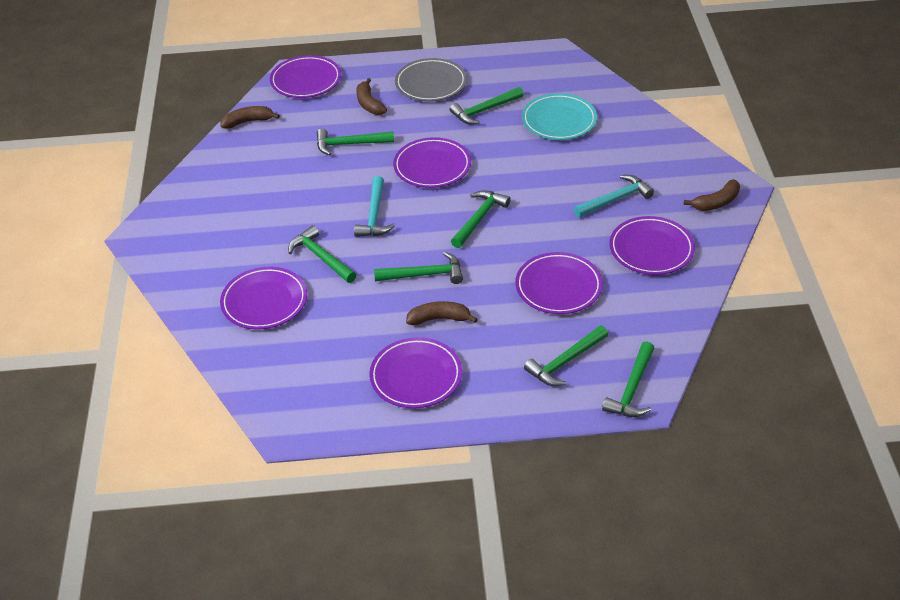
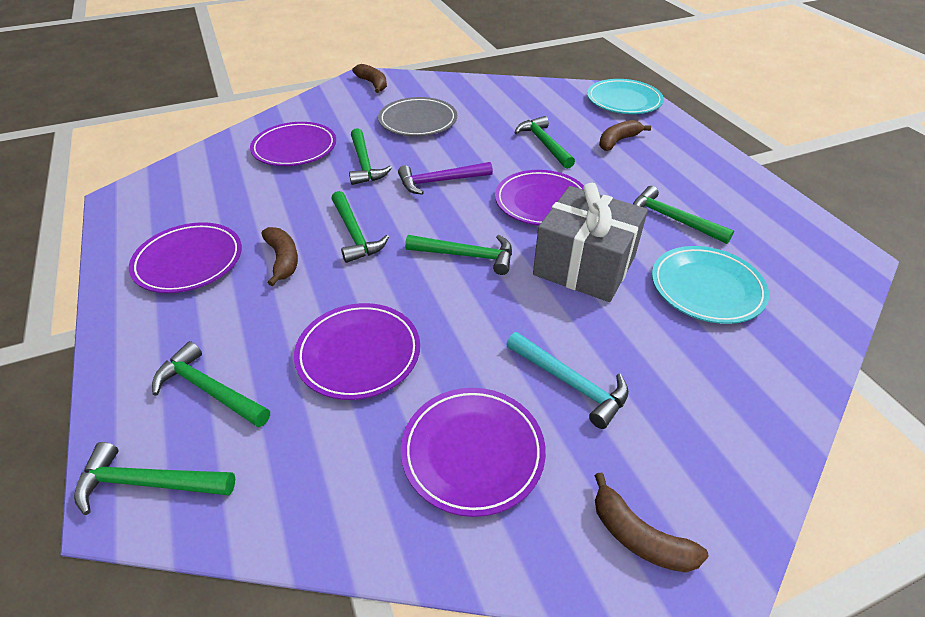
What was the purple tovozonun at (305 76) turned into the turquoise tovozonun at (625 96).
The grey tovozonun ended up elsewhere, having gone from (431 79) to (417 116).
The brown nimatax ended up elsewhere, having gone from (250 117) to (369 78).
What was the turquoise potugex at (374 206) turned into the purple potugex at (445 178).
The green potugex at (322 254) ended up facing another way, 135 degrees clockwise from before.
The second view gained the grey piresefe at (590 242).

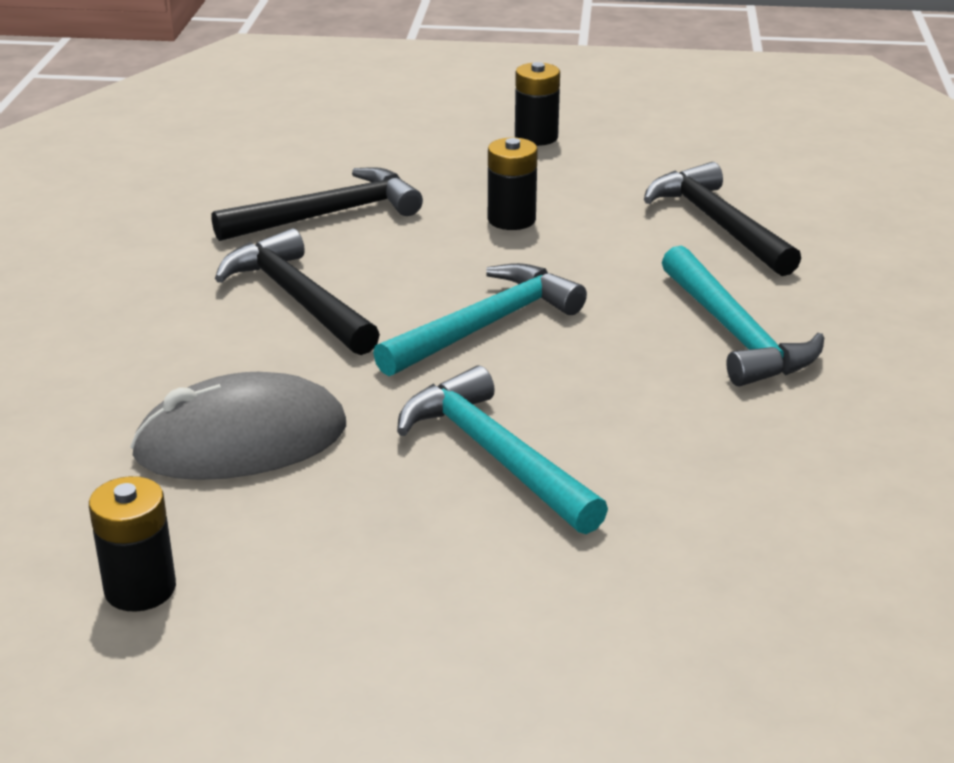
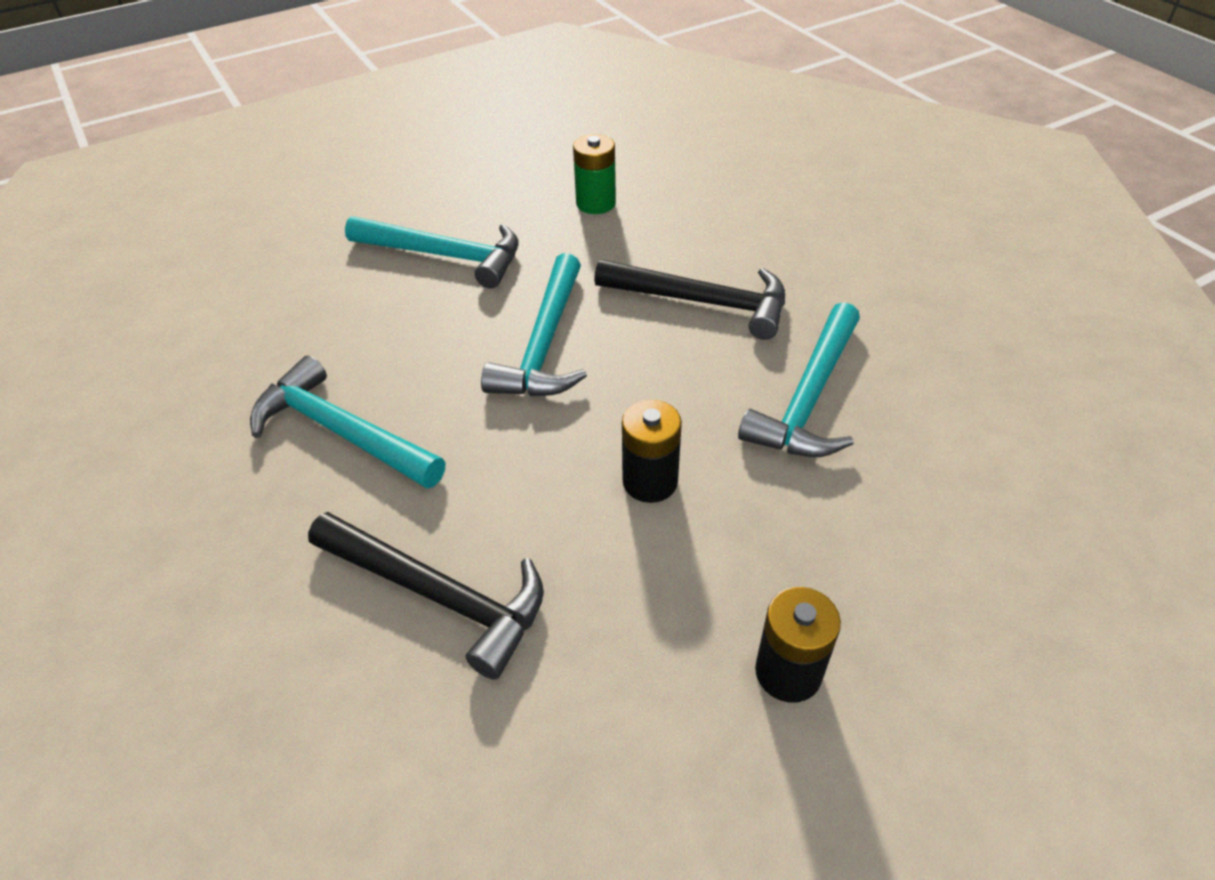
What was the black potugex at (317 204) turned into the turquoise potugex at (799 379).
Where the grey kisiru stood at (238 426), the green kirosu came to stand at (594 174).
The second view lost the black kirosu at (132 544).

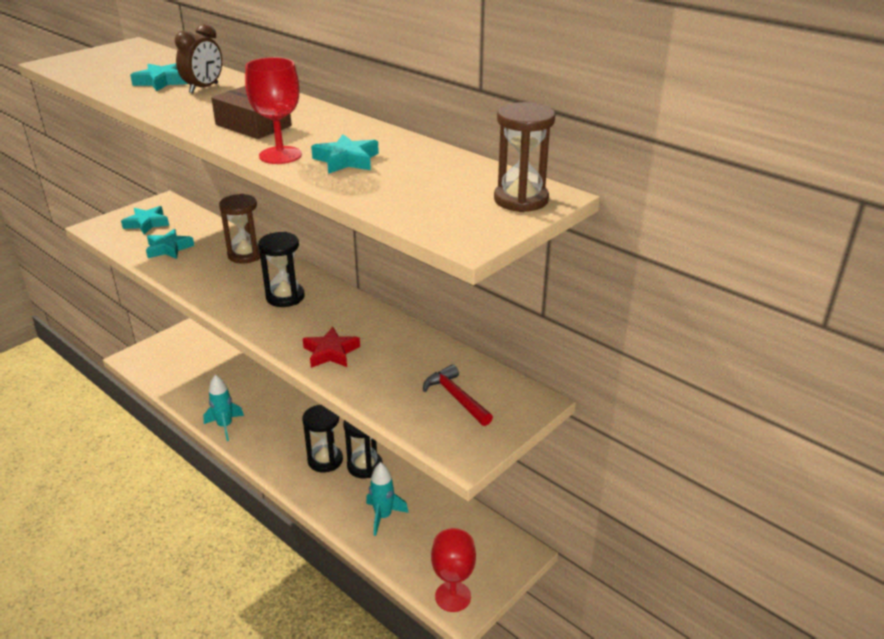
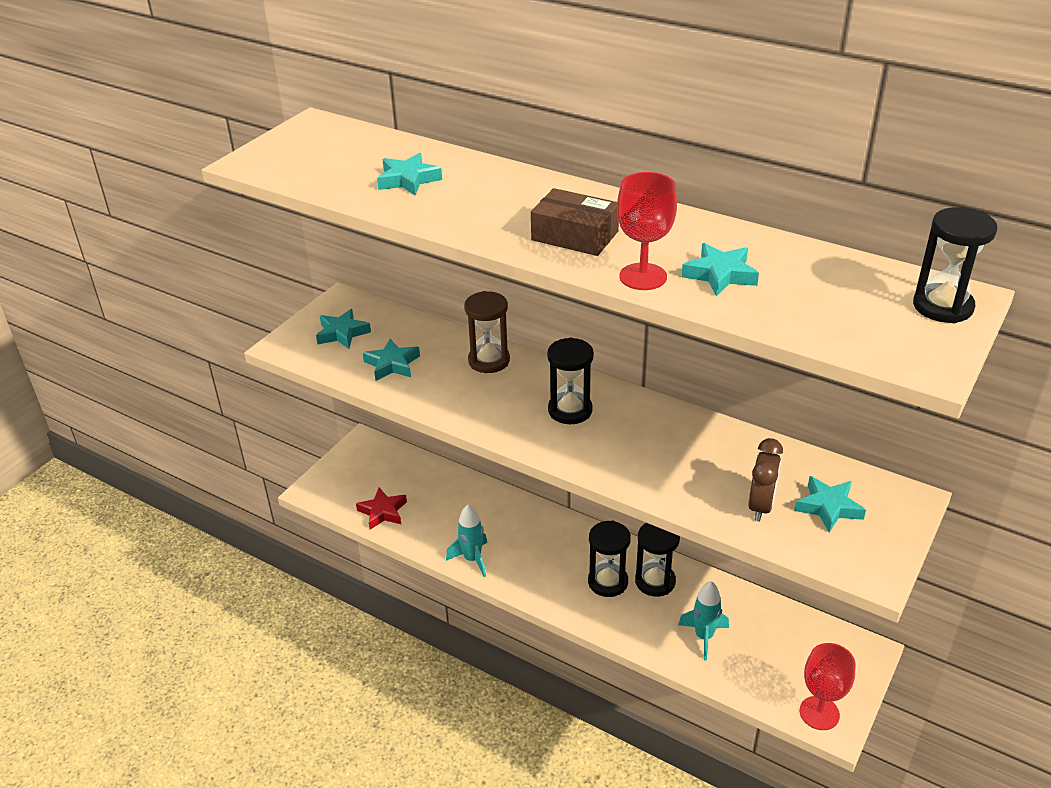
The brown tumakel ended up elsewhere, having gone from (198 58) to (765 480).
What was the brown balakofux at (524 157) turned into the black balakofux at (955 265).
The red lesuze ended up elsewhere, having gone from (331 347) to (381 509).
Where the red potugex stood at (458 395), the turquoise lesuze came to stand at (830 504).

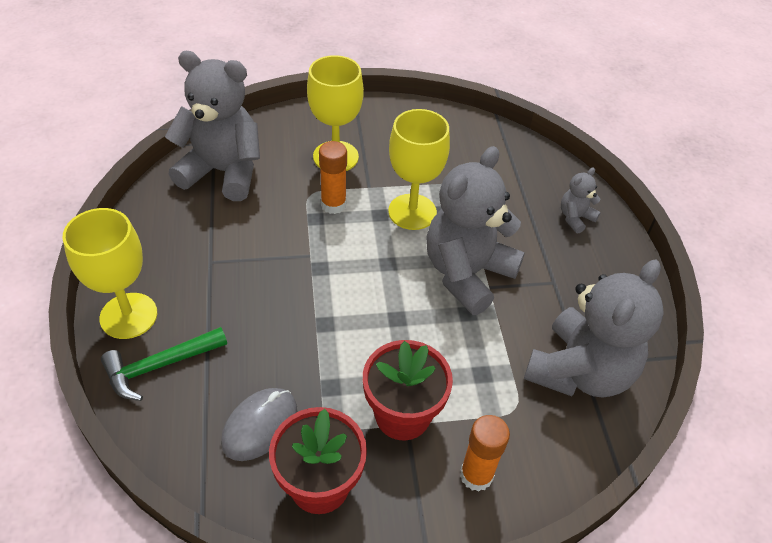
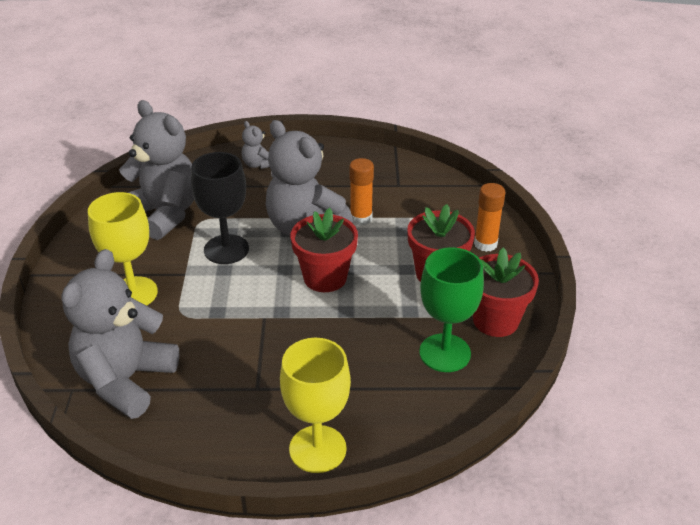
What was the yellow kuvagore at (419 169) turned into the black kuvagore at (220 208).
The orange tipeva ended up elsewhere, having gone from (333 177) to (361 191).
The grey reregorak ended up elsewhere, having gone from (594 328) to (156 170).
The second view lost the green potugex at (164 364).
Where the grey kisiru stood at (259 424), the green kuvagore came to stand at (451 309).
The second view gained the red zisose at (324 250).

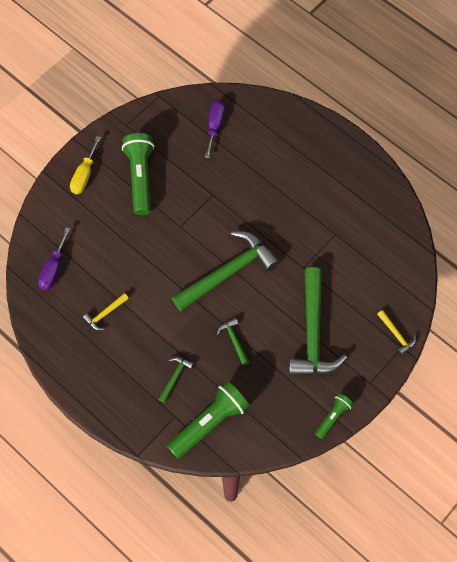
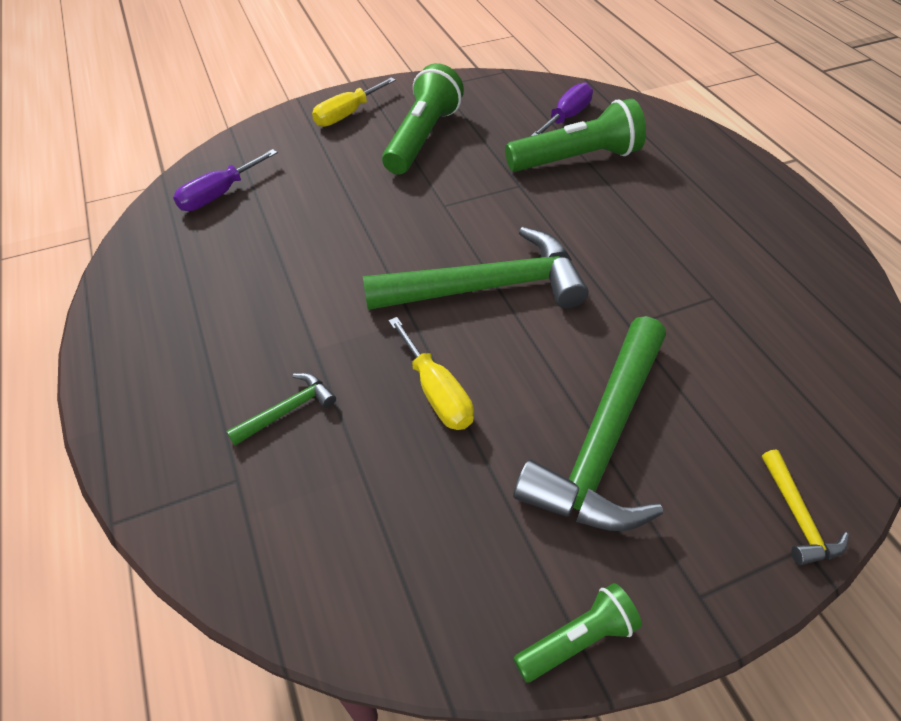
The second view lost the yellow potugex at (106 312).
Where the green potugex stood at (233 342), the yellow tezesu came to stand at (431 373).
The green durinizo ended up elsewhere, having gone from (208 420) to (575 135).

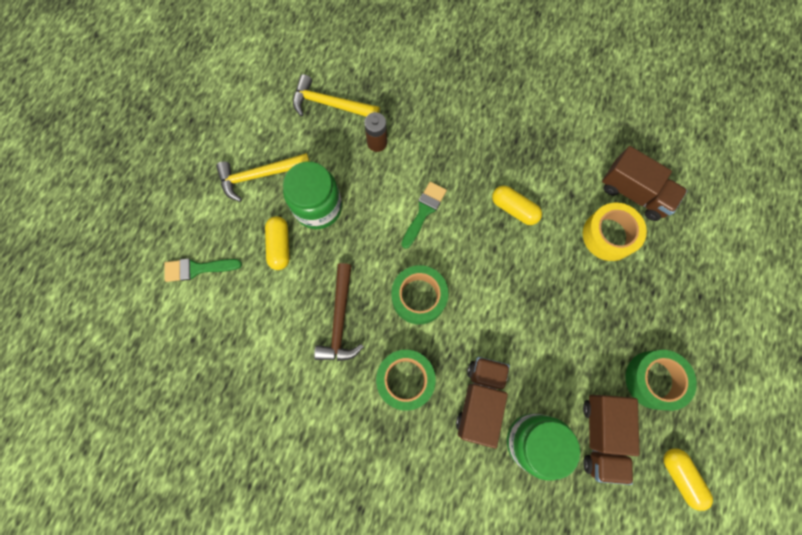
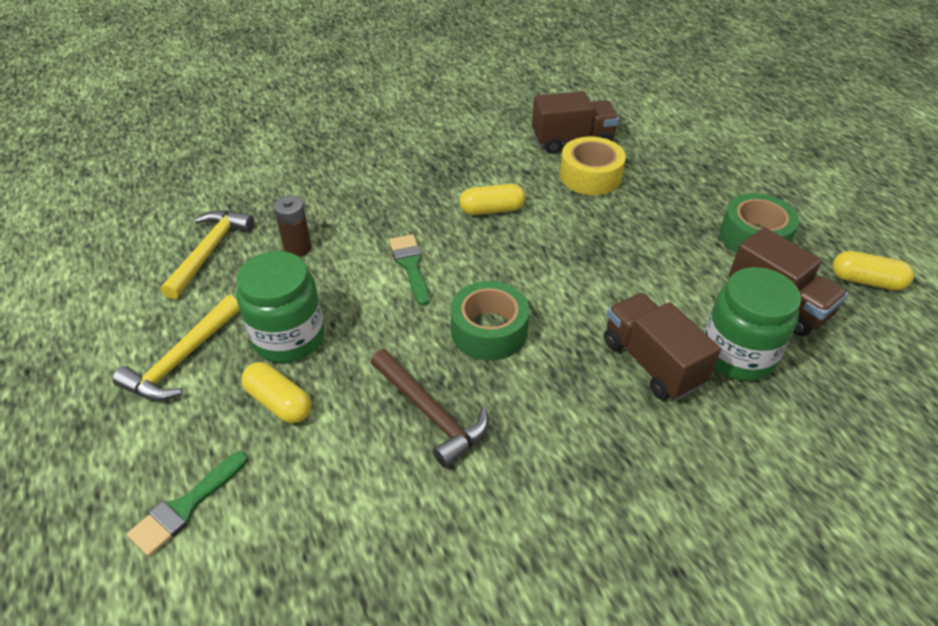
The yellow potugex at (336 95) ended up facing another way, 135 degrees clockwise from before.
The second view lost the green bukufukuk at (406 380).

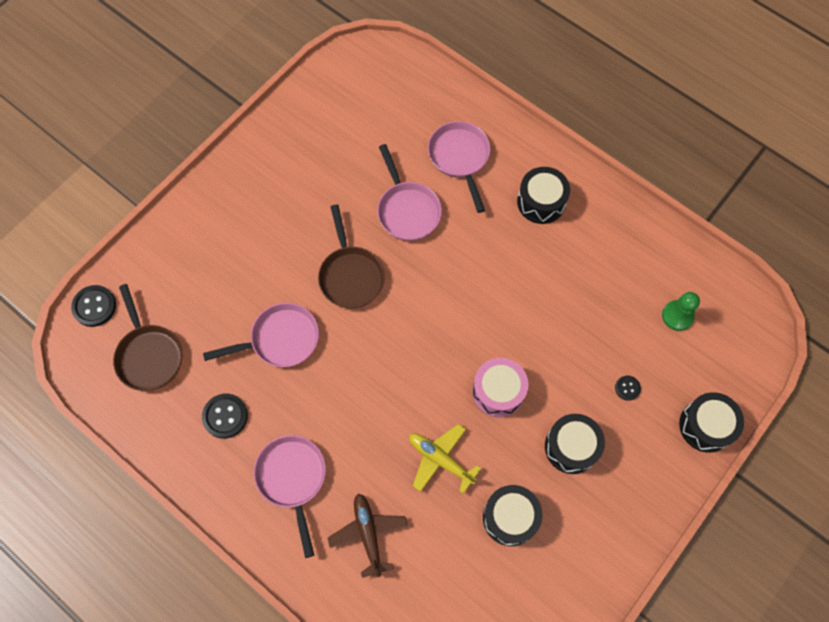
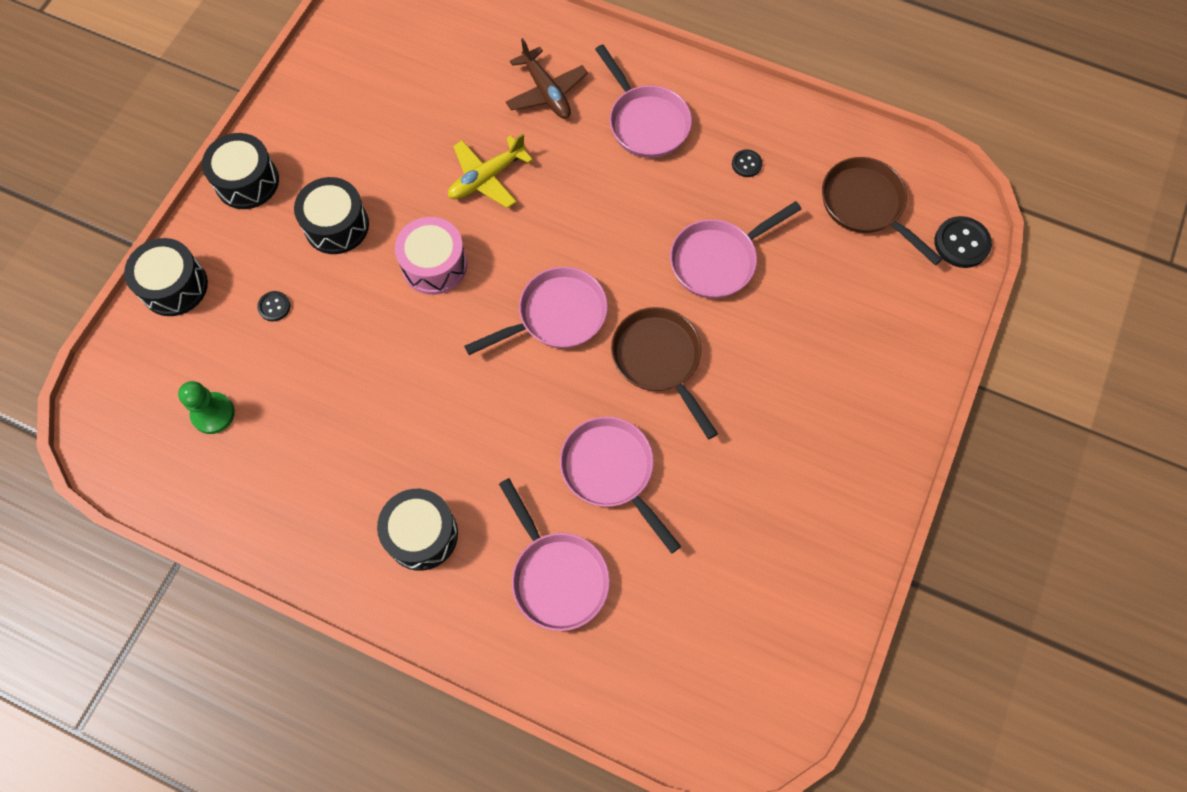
The size of the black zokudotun at (225 416) changed by a factor of 0.57.
The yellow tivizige at (445 459) ended up facing another way, 120 degrees clockwise from before.
The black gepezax ended up elsewhere, having gone from (512 515) to (240 171).
The second view gained the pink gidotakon at (536 311).

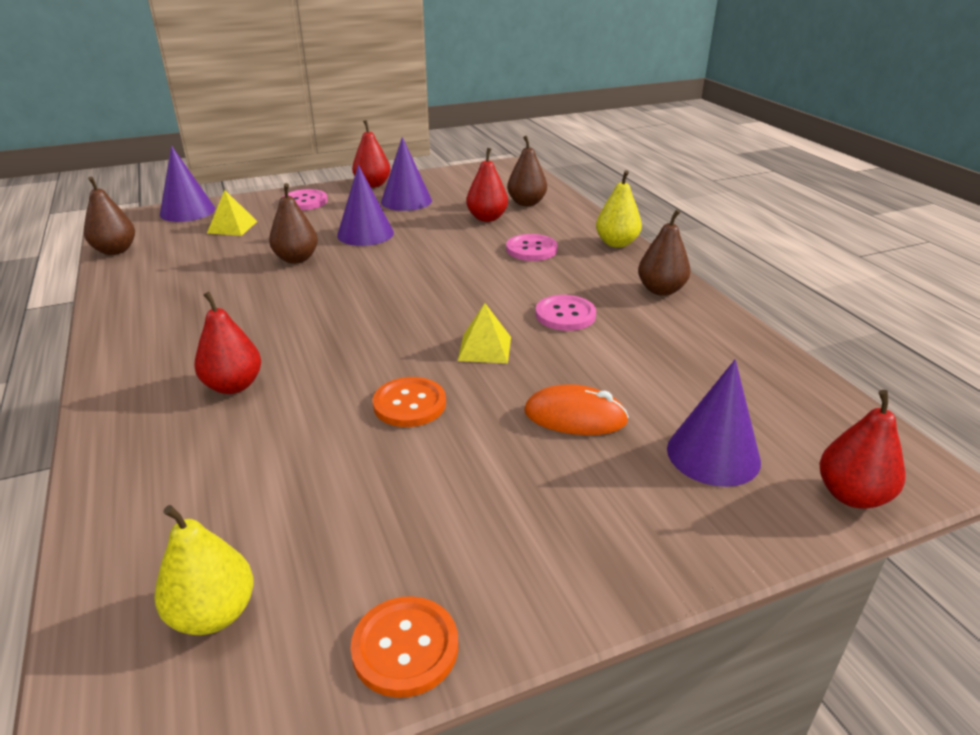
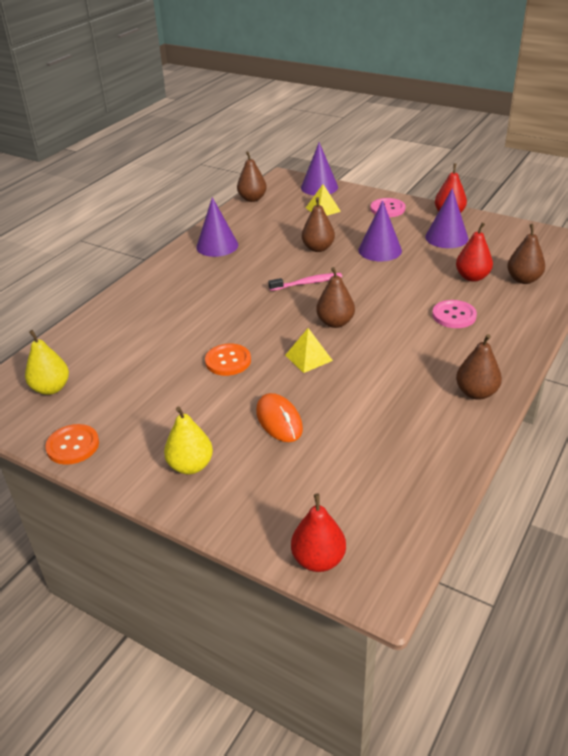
The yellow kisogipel ended up elsewhere, having gone from (619 209) to (188 440).
The second view lost the red kisogipel at (227 343).
The second view lost the pink zokudotun at (565 313).
The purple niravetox ended up elsewhere, having gone from (714 423) to (217 227).
The second view gained the brown kisogipel at (335 297).
The second view gained the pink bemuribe at (305 282).

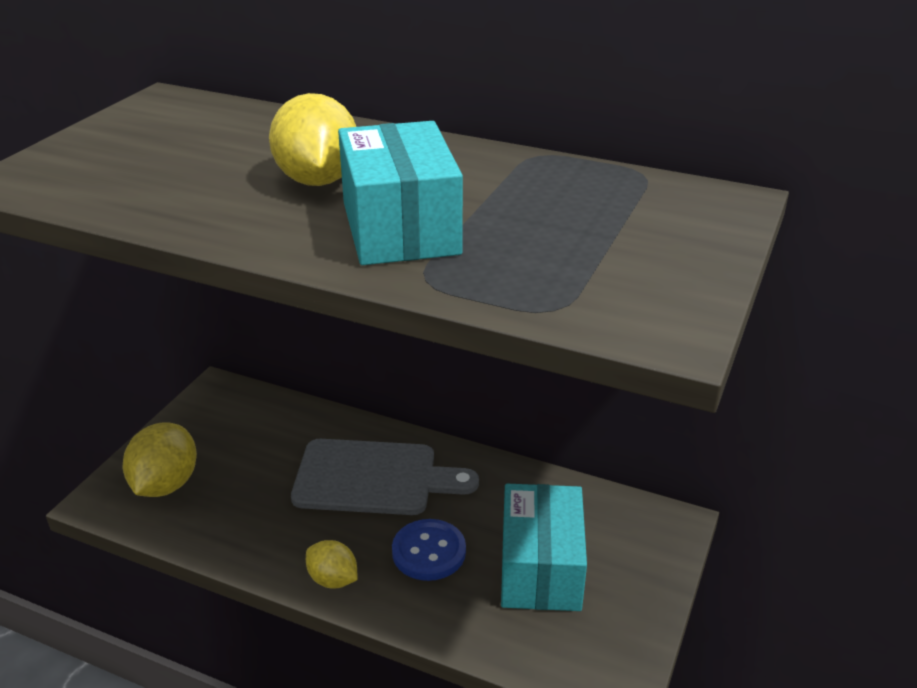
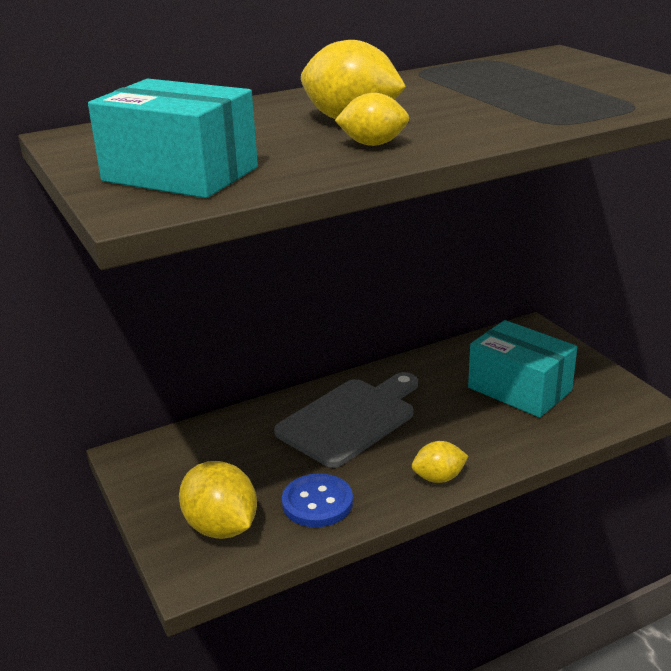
The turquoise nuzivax ended up elsewhere, having gone from (400 193) to (173 138).
The blue zokudotun ended up elsewhere, having gone from (429 550) to (317 500).
The second view gained the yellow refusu at (372 119).

